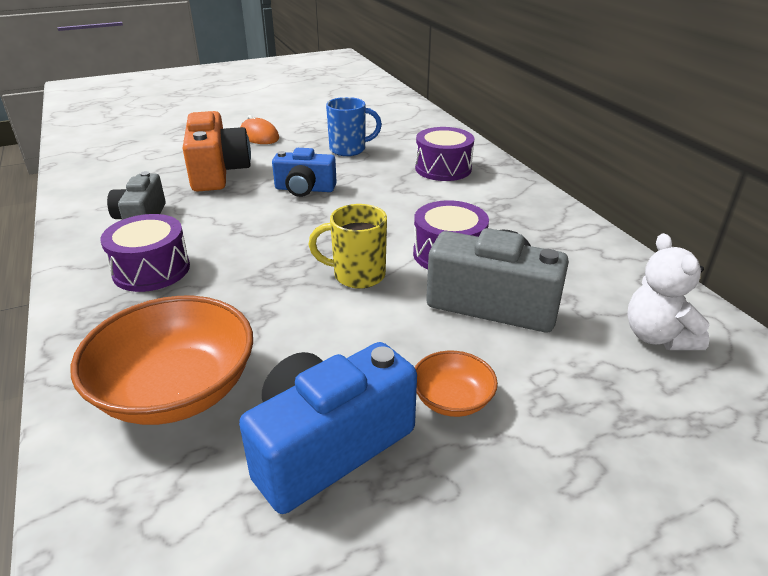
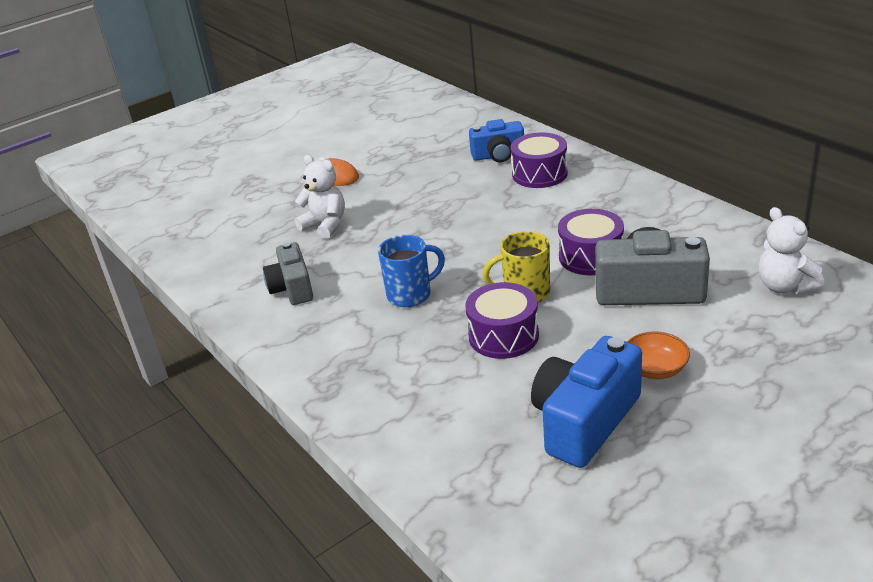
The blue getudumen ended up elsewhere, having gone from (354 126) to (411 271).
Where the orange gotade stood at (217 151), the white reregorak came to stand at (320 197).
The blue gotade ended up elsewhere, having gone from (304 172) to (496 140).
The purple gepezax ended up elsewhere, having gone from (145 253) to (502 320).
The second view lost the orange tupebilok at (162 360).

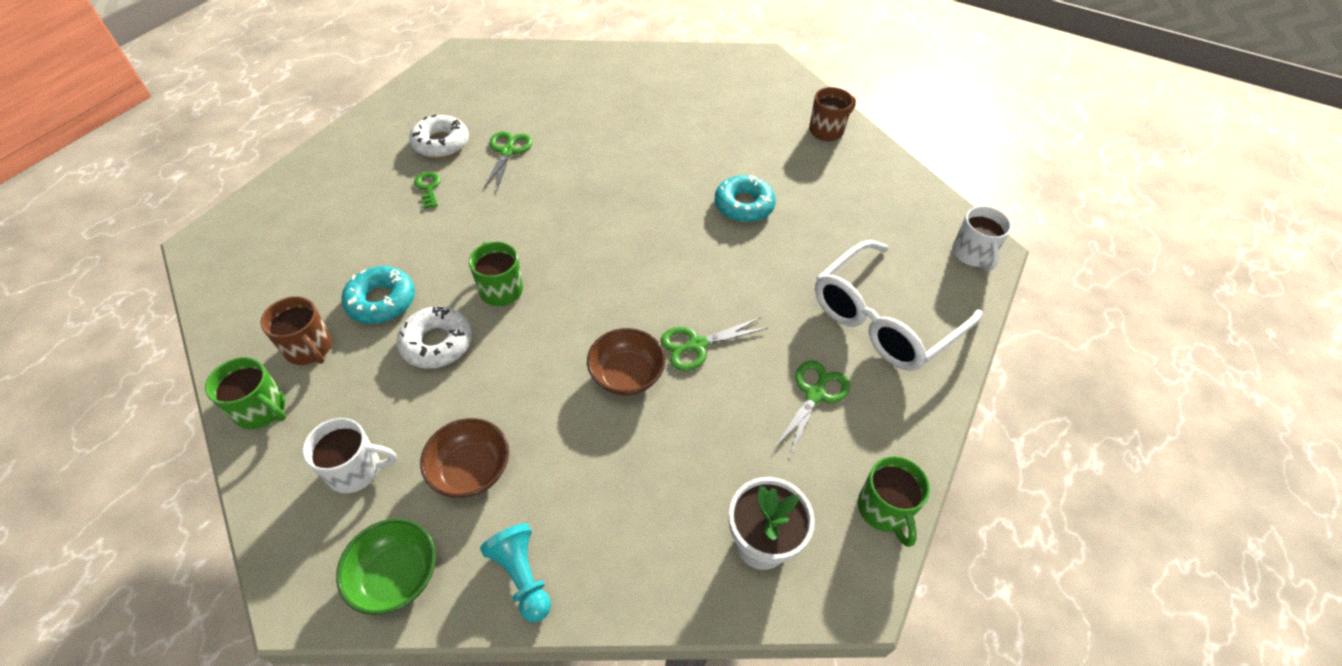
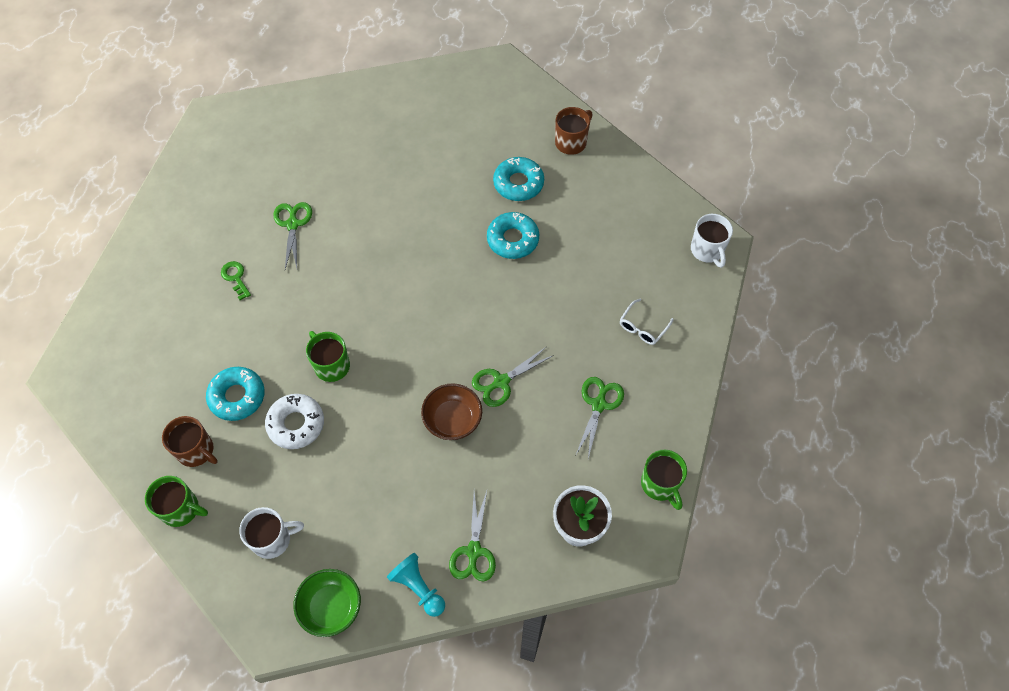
The second view lost the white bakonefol at (439 136).
The size of the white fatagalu at (898 305) changed by a factor of 0.40.
The second view lost the brown tupebilok at (464 458).
The second view gained the turquoise bakonefol at (518 179).
The second view gained the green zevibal at (472 536).

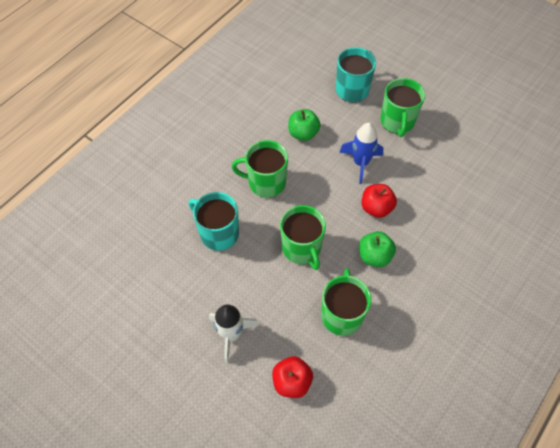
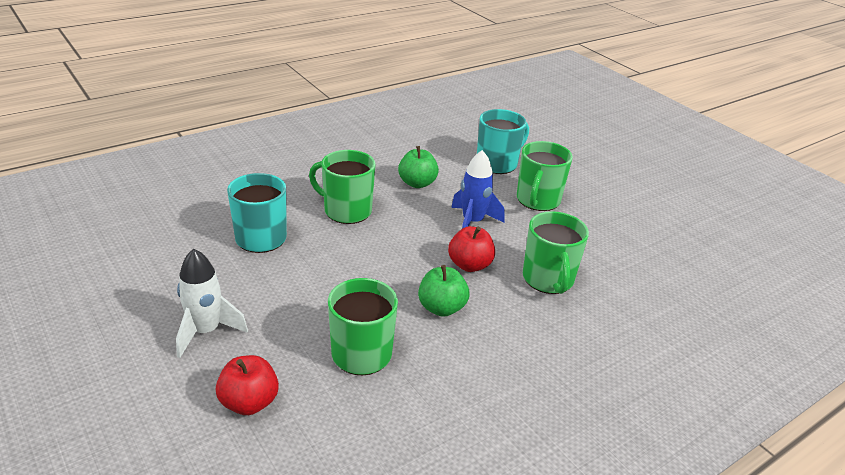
The green getudumen ended up elsewhere, having gone from (303 237) to (556 252).

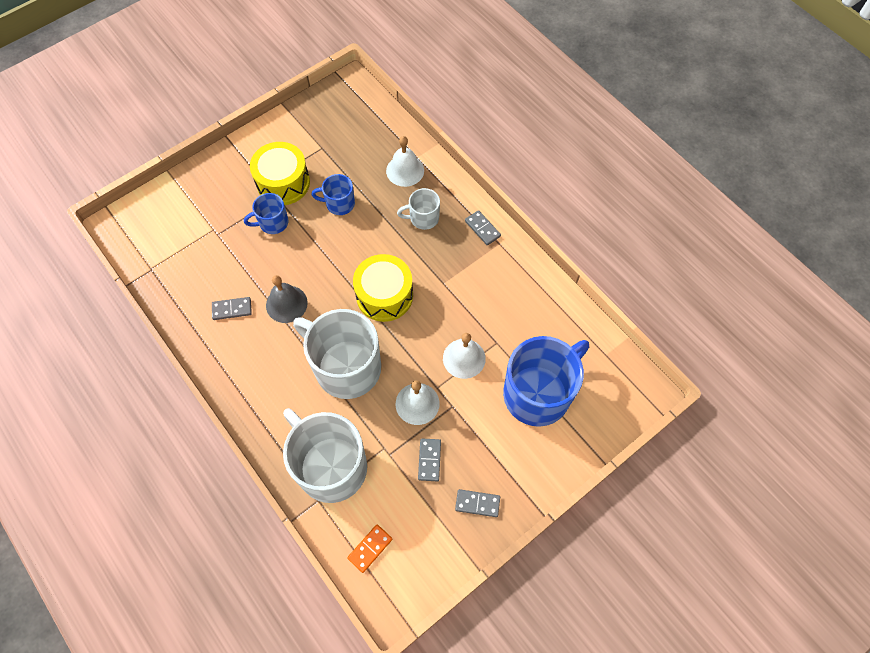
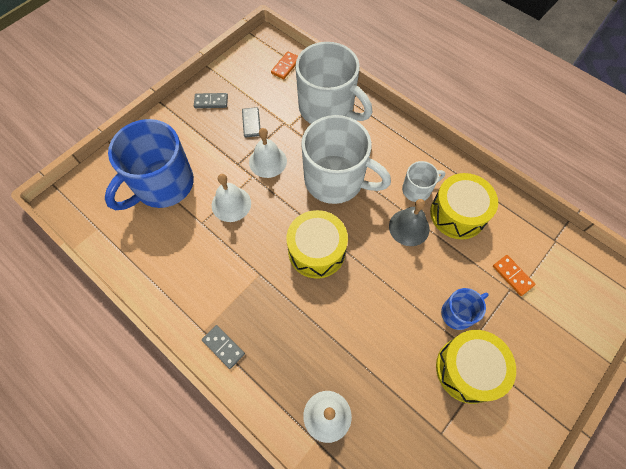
The second view lost the blue getudumen at (333 194).
The white getudumen ended up elsewhere, having gone from (418 209) to (423 181).
Where the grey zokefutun stood at (232 308), the yellow gepezax came to stand at (464 206).
The second view gained the orange zokefutun at (514 275).

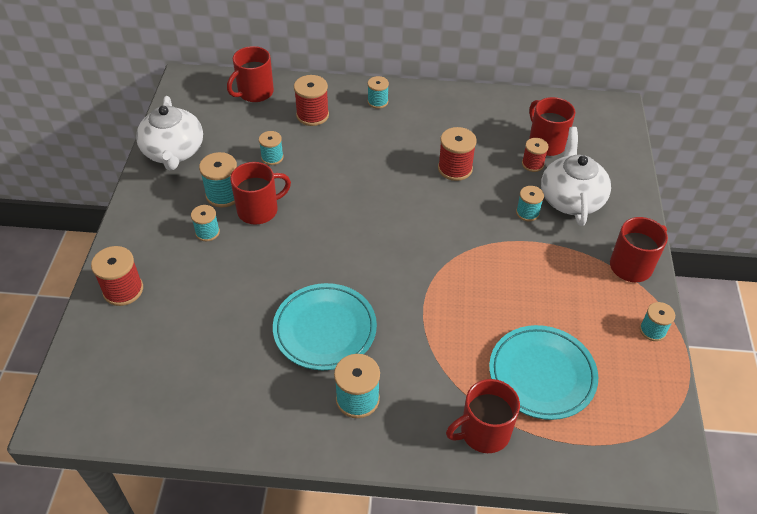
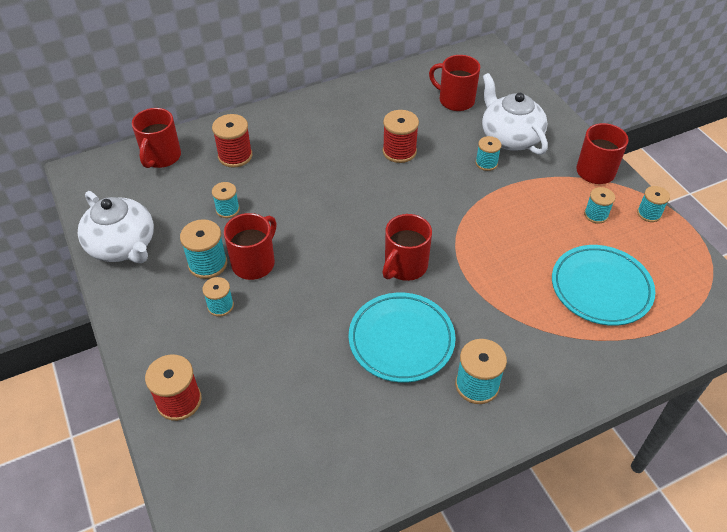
The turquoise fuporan ended up elsewhere, having gone from (378 92) to (599 205).
The second view lost the red fuporan at (535 155).
The red getudumen ended up elsewhere, having gone from (483 416) to (407 247).

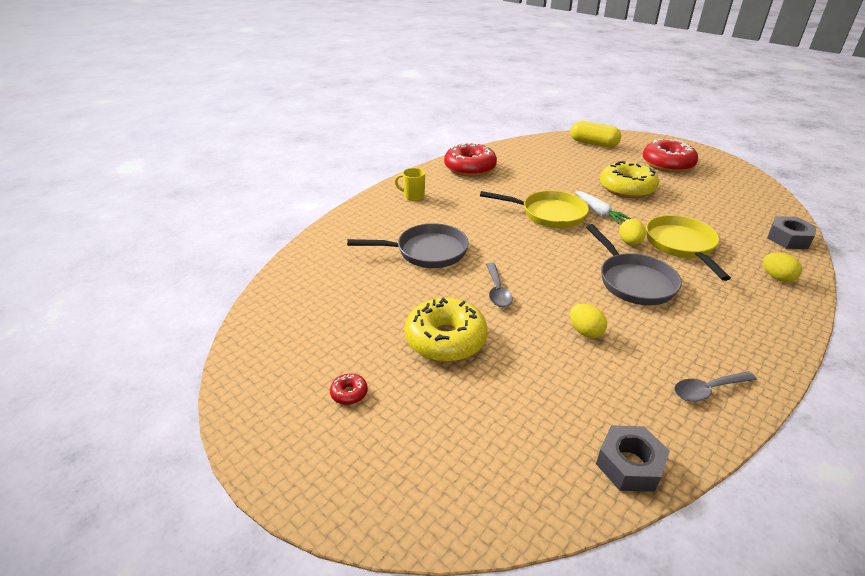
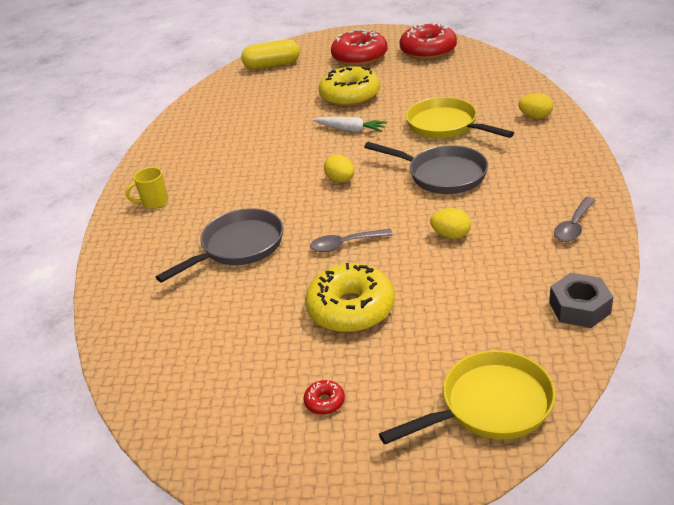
The red bakonefol ended up elsewhere, having gone from (470 159) to (428 41).
The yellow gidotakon ended up elsewhere, having gone from (534 209) to (467 397).
The second view lost the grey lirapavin at (792 232).
The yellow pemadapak ended up elsewhere, having gone from (632 232) to (339 169).
The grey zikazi at (499 285) ended up facing another way, 120 degrees clockwise from before.

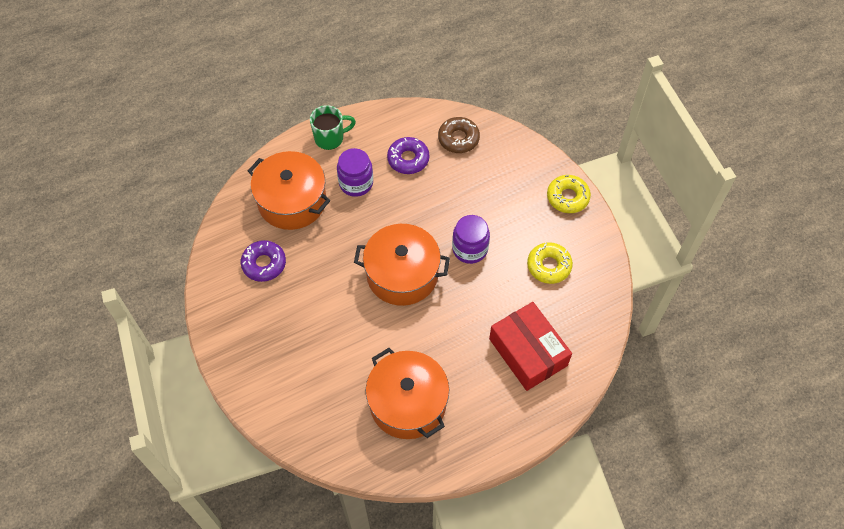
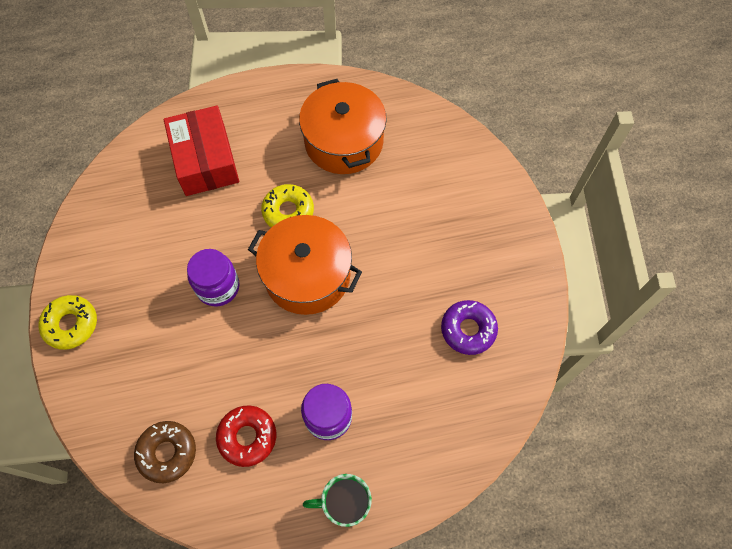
What was the purple bakonefol at (408 155) turned into the red bakonefol at (246 436).
The second view lost the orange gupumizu at (289 190).
The yellow bakonefol ended up elsewhere, having gone from (550 263) to (287 205).

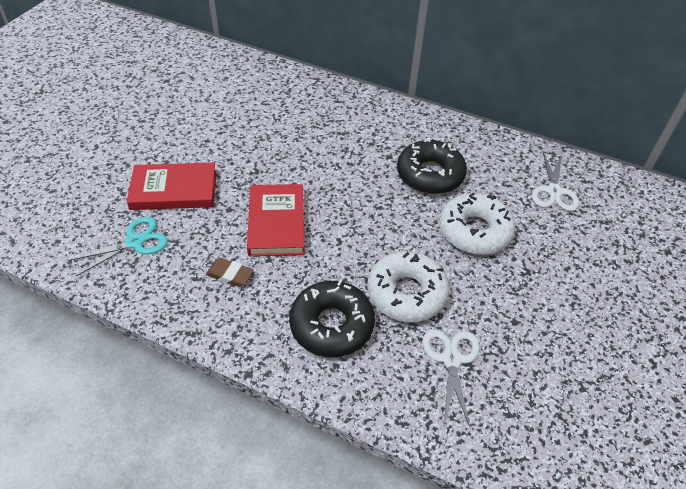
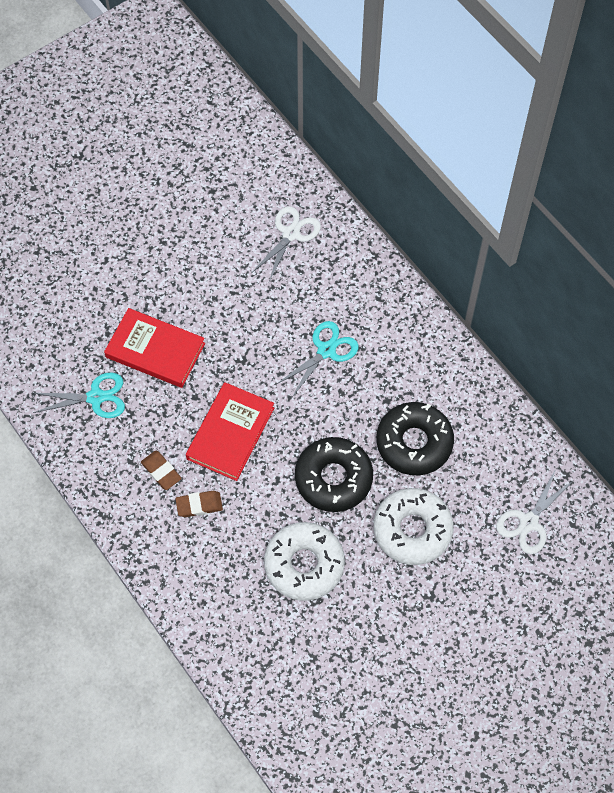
The black bakonefol ended up elsewhere, having gone from (332 318) to (334 474).
The white zevibal ended up elsewhere, having gone from (451 378) to (286 244).
The second view gained the turquoise zevibal at (318 359).
The second view gained the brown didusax at (199 504).

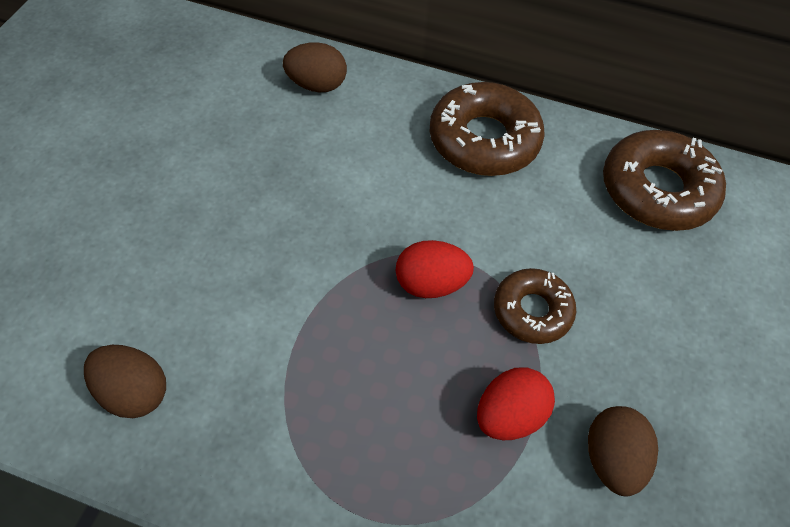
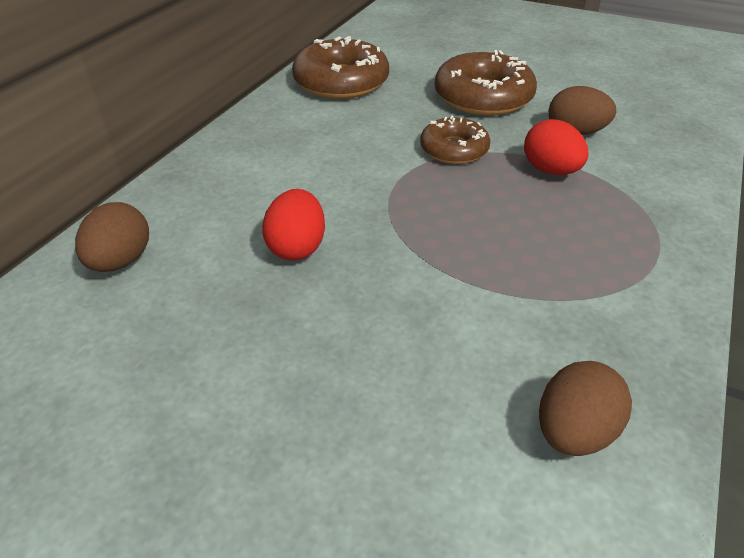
The brown bakonefol ended up elsewhere, having gone from (487 129) to (485 83).
The red pemadapak ended up elsewhere, having gone from (435 269) to (293 225).

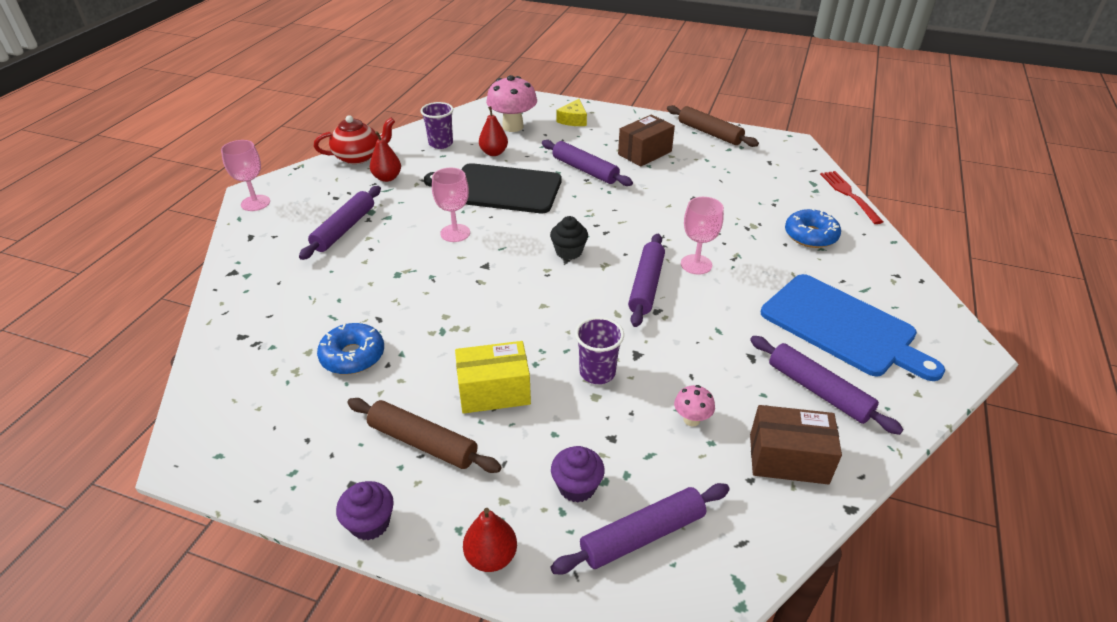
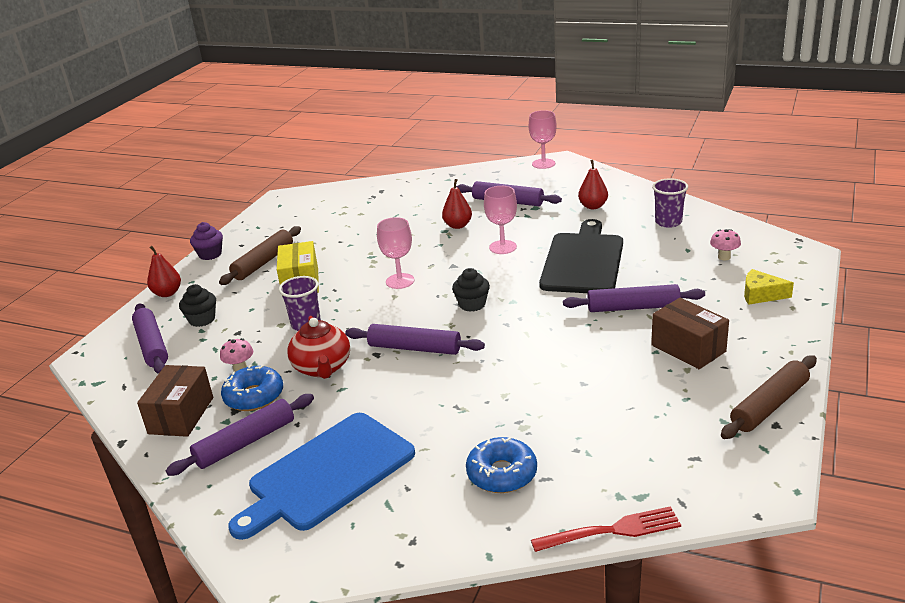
The size of the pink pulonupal at (511 103) changed by a factor of 0.49.
The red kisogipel ended up elsewhere, having gone from (493 131) to (457 204).
The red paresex ended up elsewhere, having gone from (354 139) to (318 347).
The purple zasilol at (587 163) ended up facing another way, 45 degrees clockwise from before.
The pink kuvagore ended up elsewhere, having gone from (702 236) to (395 253).
The blue bakonefol ended up elsewhere, having gone from (350 349) to (252 388).
What was the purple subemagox at (578 474) turned into the black subemagox at (197 305).

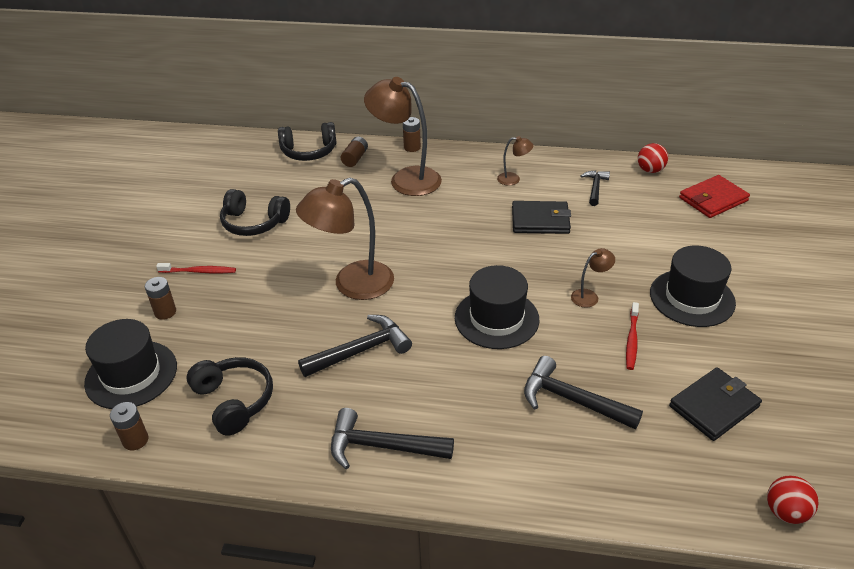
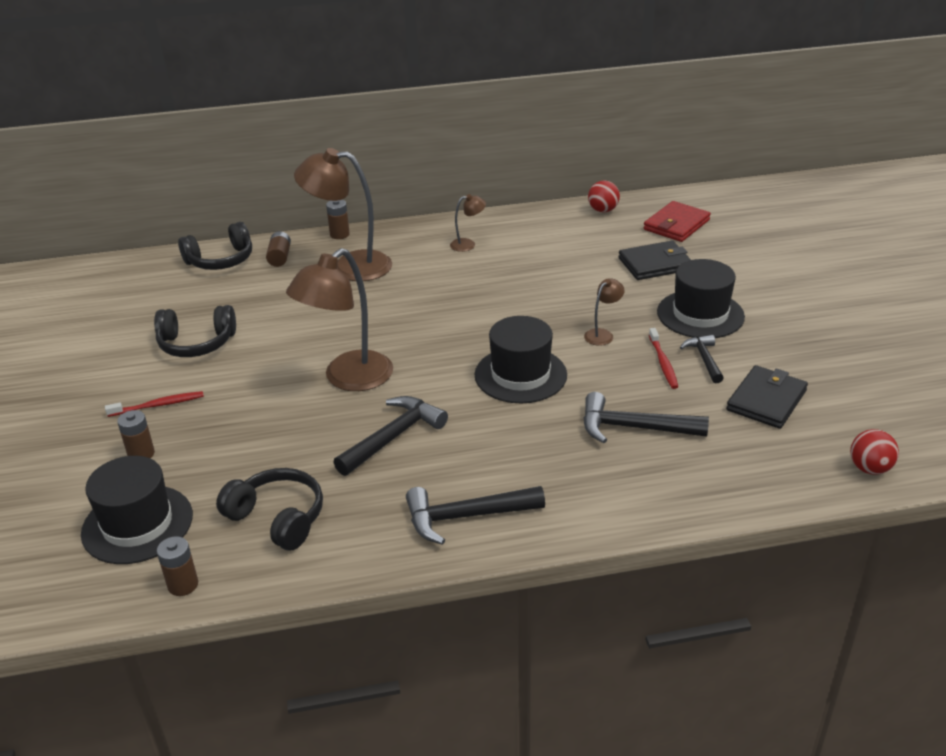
The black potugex ended up elsewhere, having gone from (595 188) to (702 359).
The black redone ended up elsewhere, having gone from (541 217) to (654 260).

